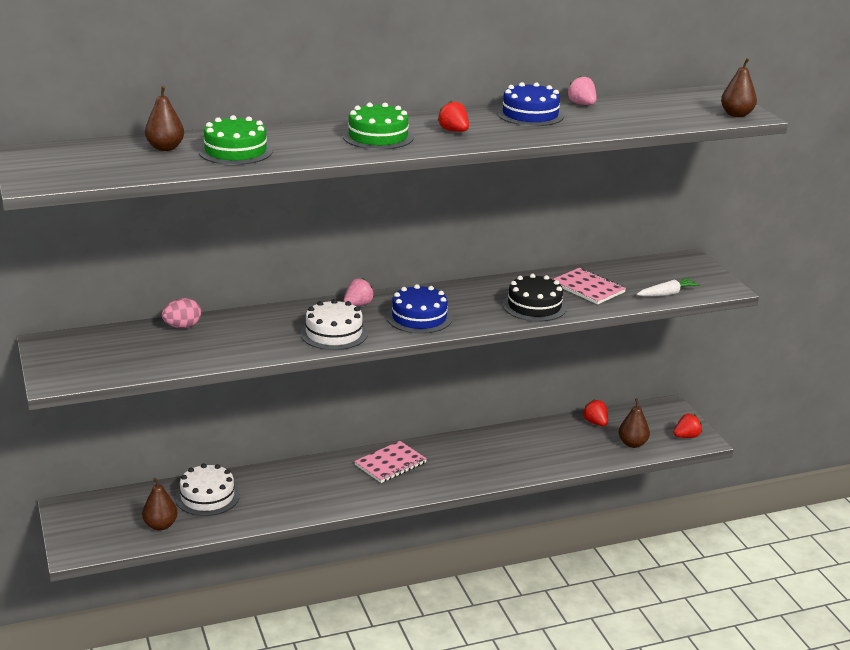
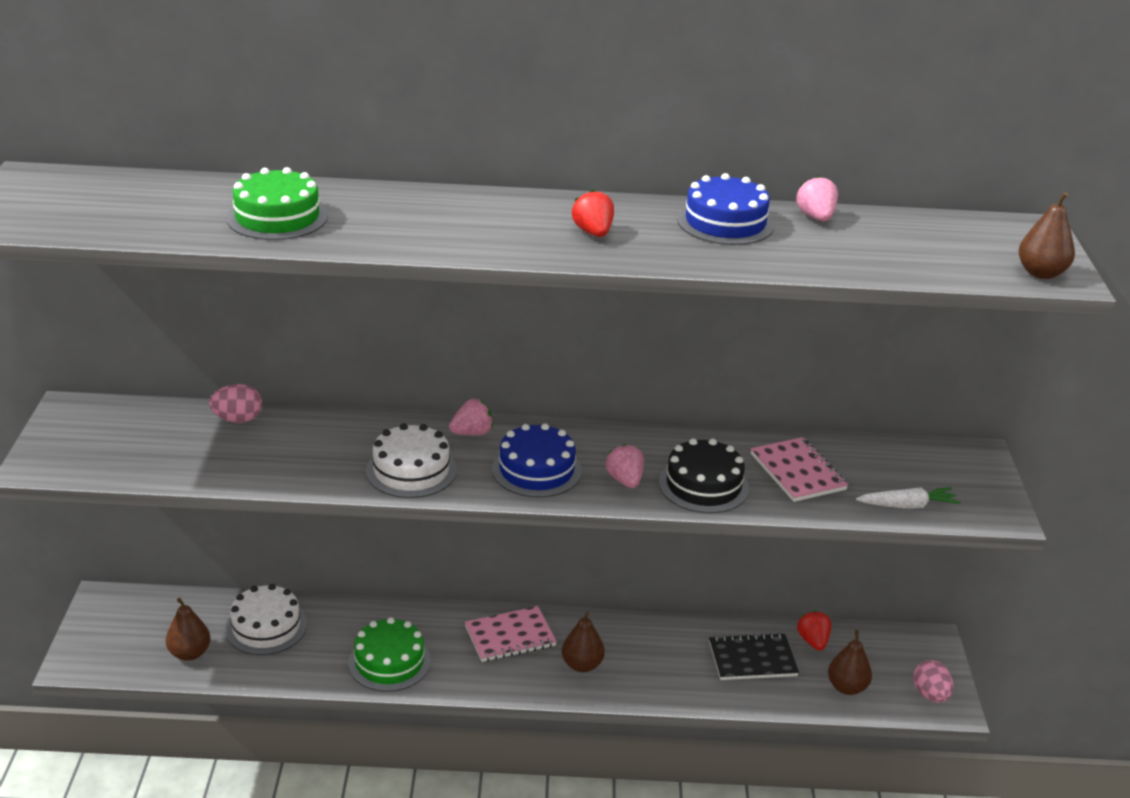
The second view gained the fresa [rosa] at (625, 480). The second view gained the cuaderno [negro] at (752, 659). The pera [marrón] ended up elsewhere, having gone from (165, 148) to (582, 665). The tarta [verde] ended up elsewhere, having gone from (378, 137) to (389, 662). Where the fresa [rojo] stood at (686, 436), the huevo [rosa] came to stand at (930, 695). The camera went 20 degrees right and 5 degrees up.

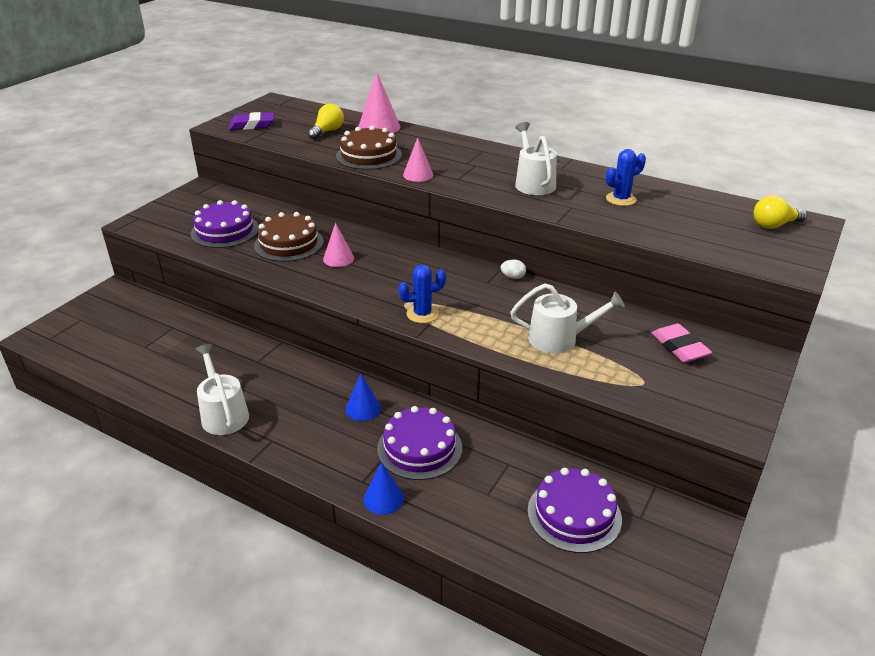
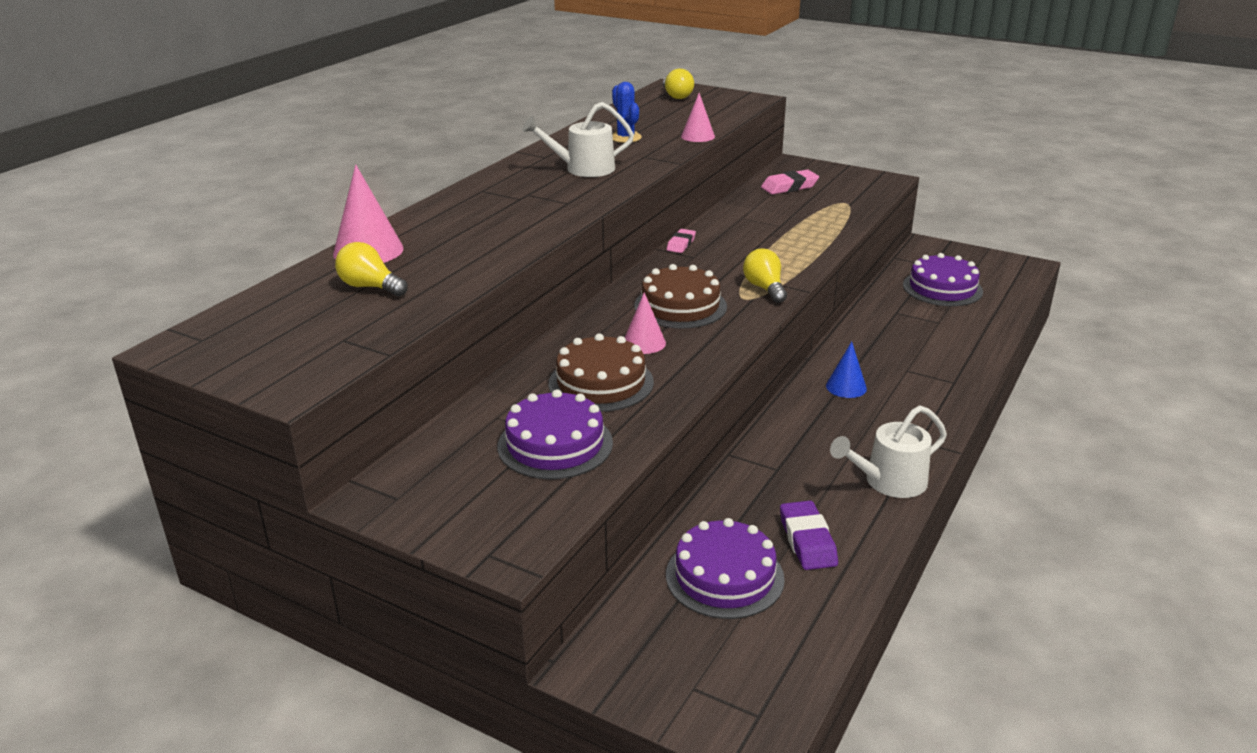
The second view lost the cono [azul] at (383, 498). The second view lost the regadera [blanco] at (559, 339). The goma de borrar [morado] ended up elsewhere, having gone from (252, 125) to (807, 541). The tarta [marrón] ended up elsewhere, having gone from (369, 155) to (680, 306). The tarta [morado] ended up elsewhere, having gone from (419, 448) to (724, 576). The cono [rosa] ended up elsewhere, having gone from (418, 175) to (697, 136). Where the cactus [azul] stood at (422, 314), the bombilla [amarillo] came to stand at (765, 288). Where the huevo [blanco] stood at (513, 277), the goma de borrar [rosa] came to stand at (681, 244). The camera went 90 degrees left and 5 degrees down.

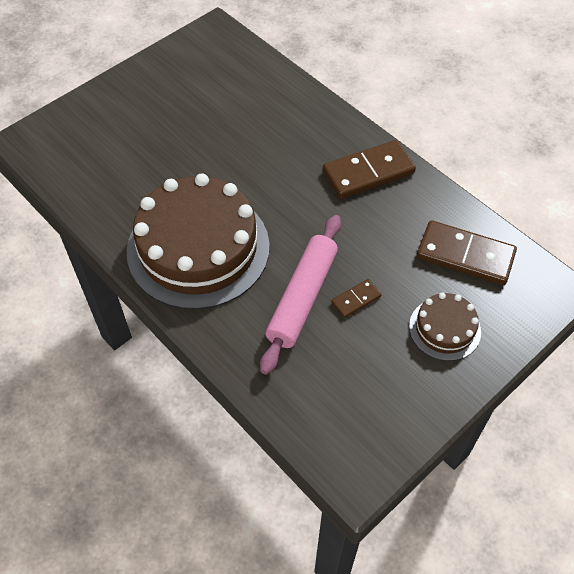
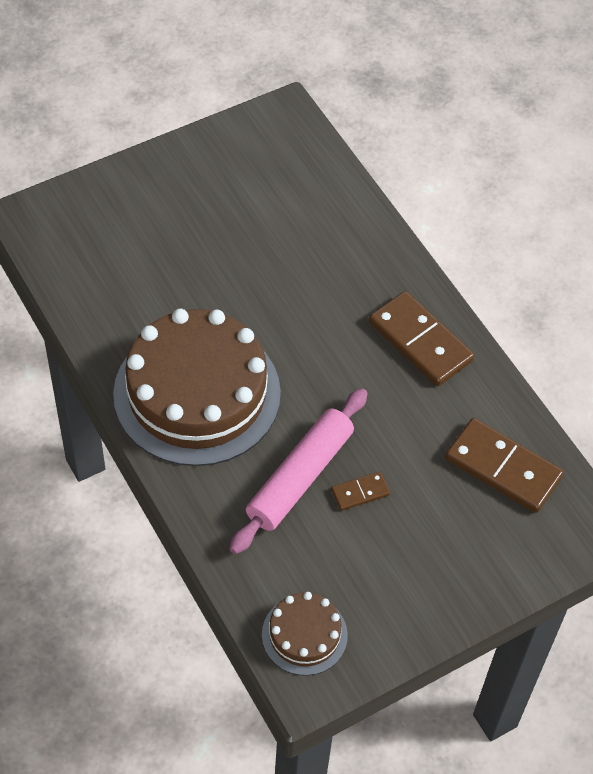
The tarta [marrón] ended up elsewhere, having gone from (444, 329) to (304, 635). The ficha de dominó [marrón] at (368, 172) ended up facing another way, 60 degrees clockwise from before. The camera went 10 degrees right and 0 degrees up.

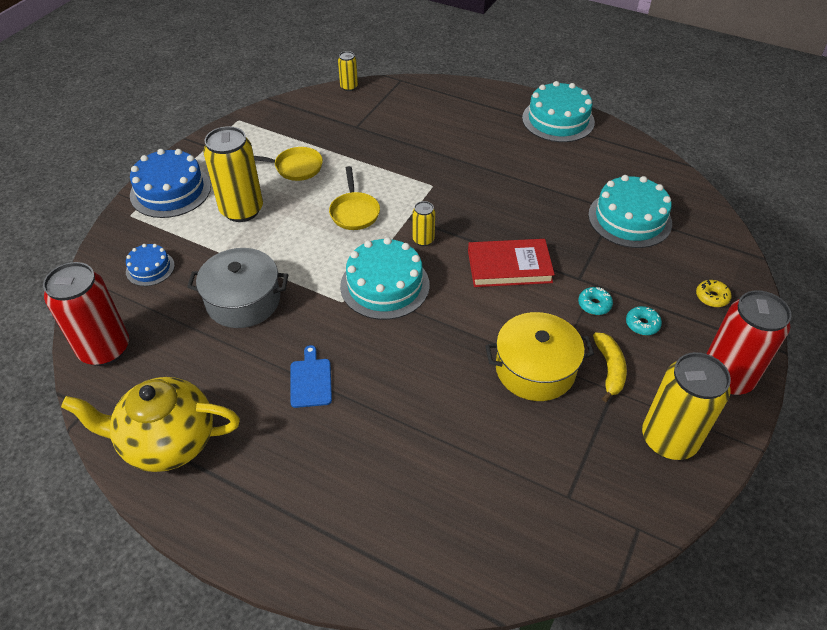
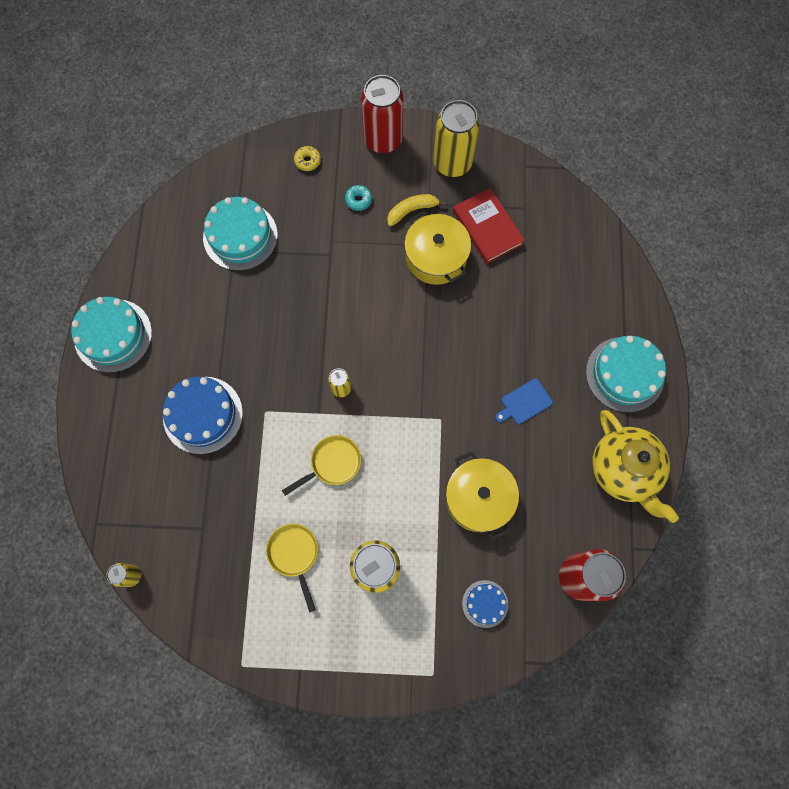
The second view lost the rosquilla [turquesa] at (594, 305). The tarta [azul] ended up elsewhere, having gone from (170, 191) to (203, 415). The tarta [turquesa] ended up elsewhere, having gone from (385, 285) to (624, 374). The libro [rojo] ended up elsewhere, having gone from (509, 266) to (487, 228). What was the olla [gris] at (243, 301) turned into the olla [amarillo] at (478, 498). The camera went 115 degrees left and 25 degrees up.

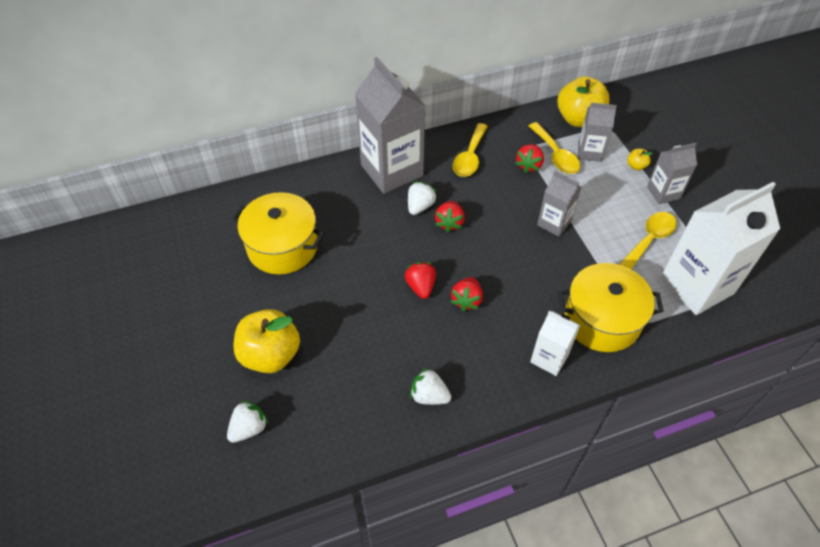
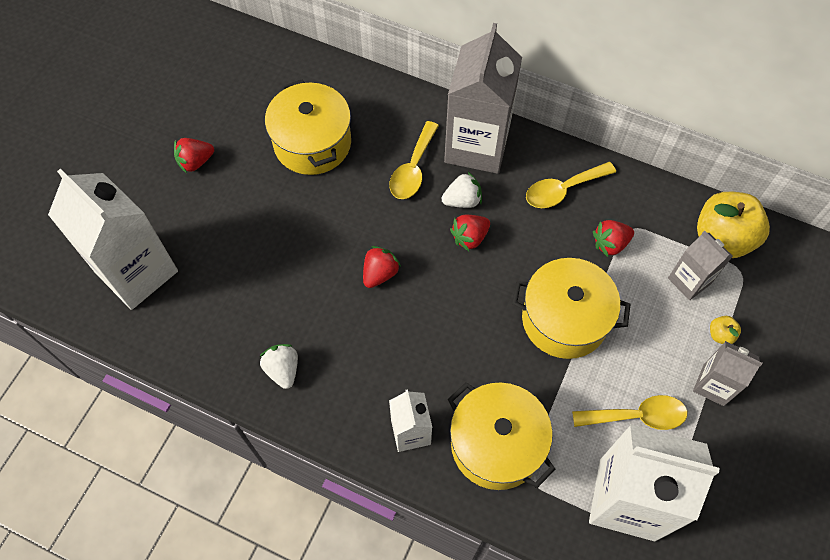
The second view lost the manzana [amarillo] at (270, 354). The fresa [rojo] ended up elsewhere, having gone from (466, 300) to (195, 162). The cuchara [amarillo] ended up elsewhere, having gone from (556, 155) to (413, 169). Where the fresa [blanco] stood at (249, 428), the cartón de leche [blanco] came to stand at (137, 272). Where the cartón de leche [gris] stood at (554, 223), the olla [amarillo] came to stand at (564, 319). The camera went 45 degrees right and 10 degrees up.

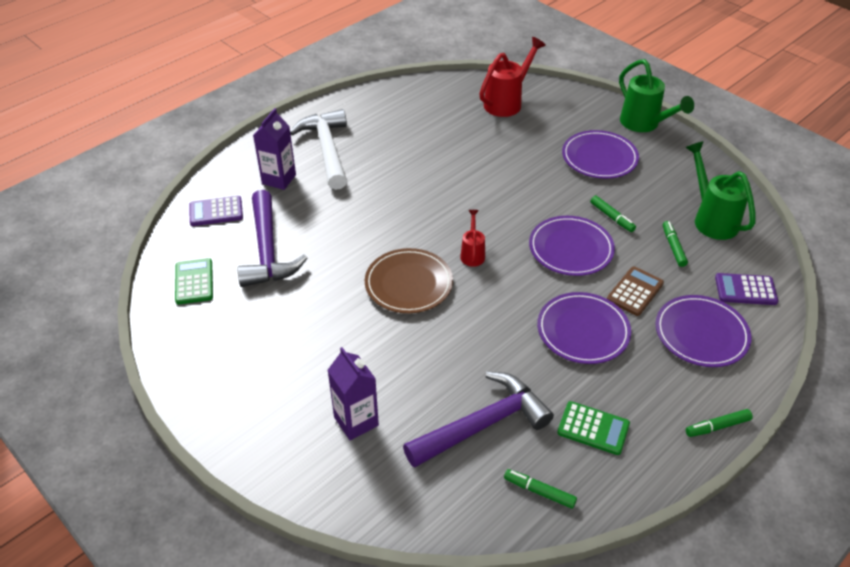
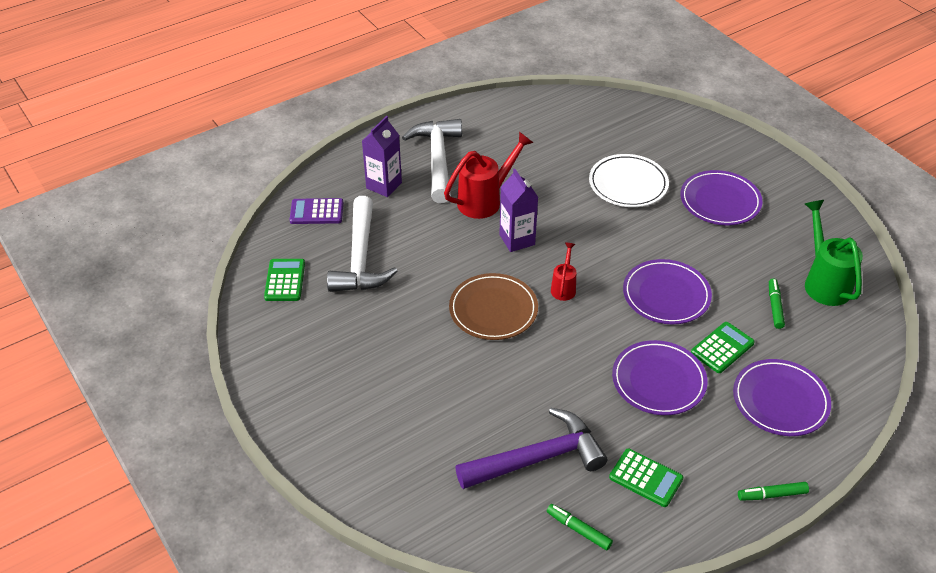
The second view lost the rotulador [verde] at (612, 217). The second view lost the regadera [verde] at (644, 124). The second view lost the calculadora [morado] at (745, 290). The second view gained the plato [blanco] at (628, 184). The cartón de leche [morado] ended up elsewhere, having gone from (356, 421) to (517, 240). The regadera [rojo] ended up elsewhere, having gone from (507, 102) to (485, 200). What was the martillo [morado] at (267, 250) turned into the martillo [blanco] at (360, 258). What was the calculadora [marrón] at (635, 291) turned into the calculadora [verde] at (722, 348). The camera went 10 degrees right and 0 degrees up.

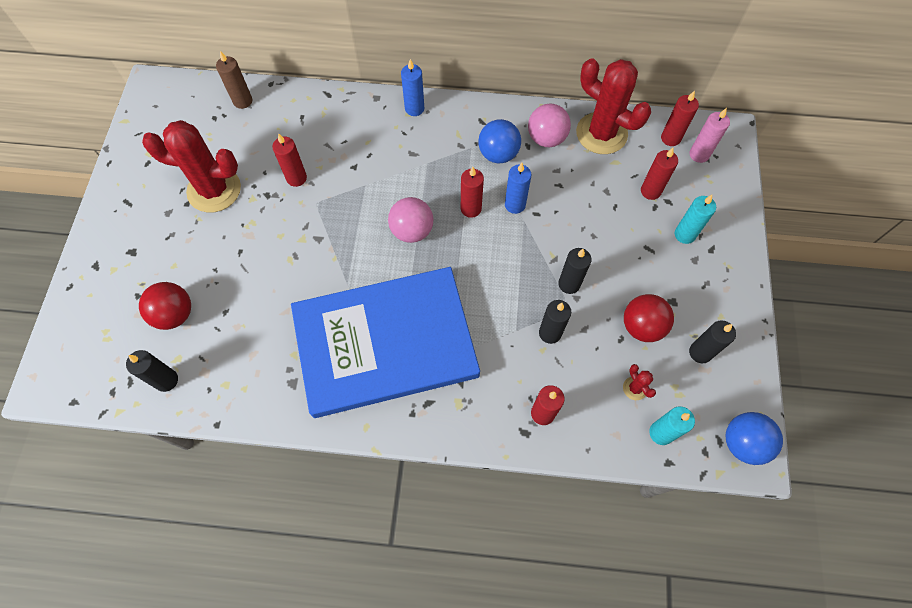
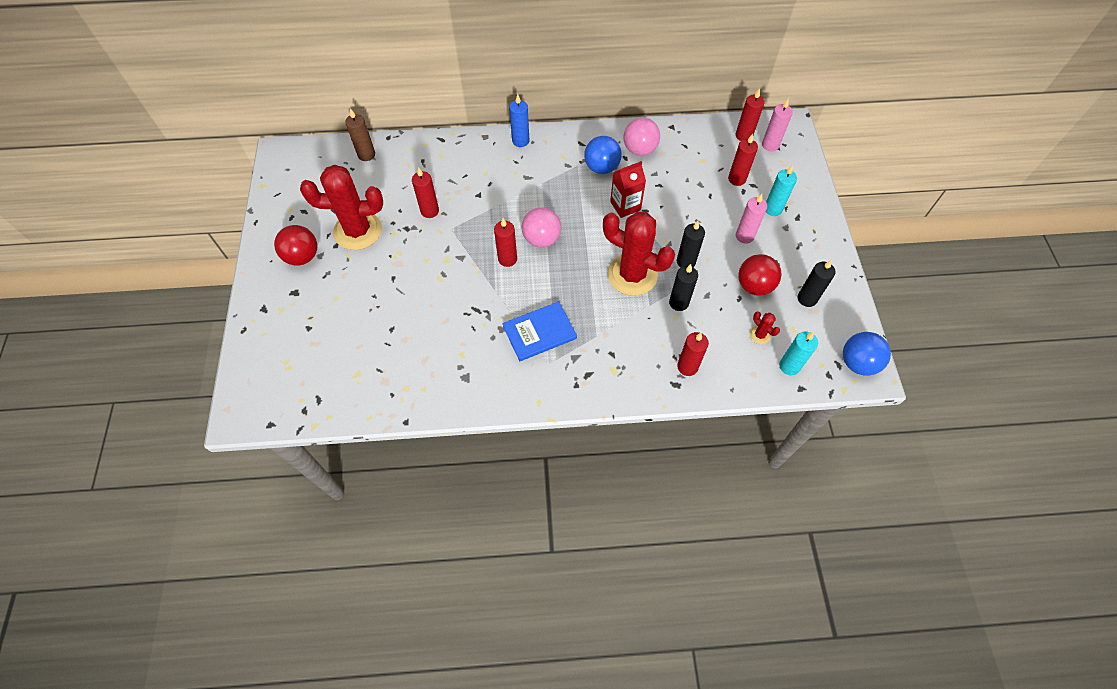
The second view lost the vela [negro] at (166, 380). The second view gained the vela [rosa] at (744, 236). The pelota [rojo] ended up elsewhere, having gone from (175, 314) to (302, 256). The vela [rojo] ended up elsewhere, having gone from (471, 209) to (507, 259). The cactus [rojo] ended up elsewhere, having gone from (601, 133) to (632, 275). Where the vela [azul] stood at (515, 205), the cartón de leche [rojo] came to stand at (625, 206). The size of the libro [azul] at (385, 343) changed by a factor of 0.43. The camera went 10 degrees left and 5 degrees down.

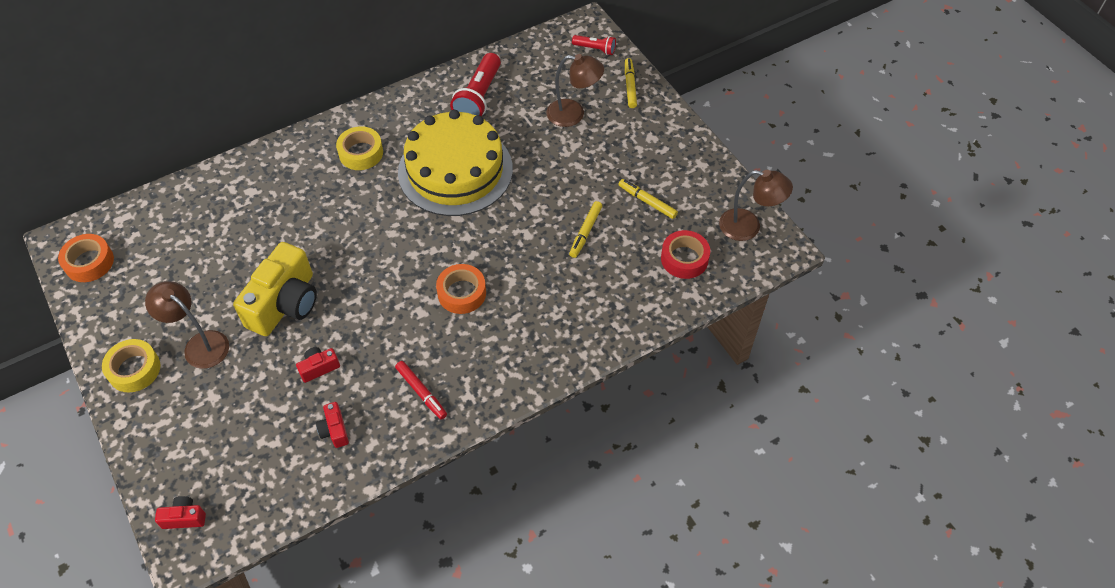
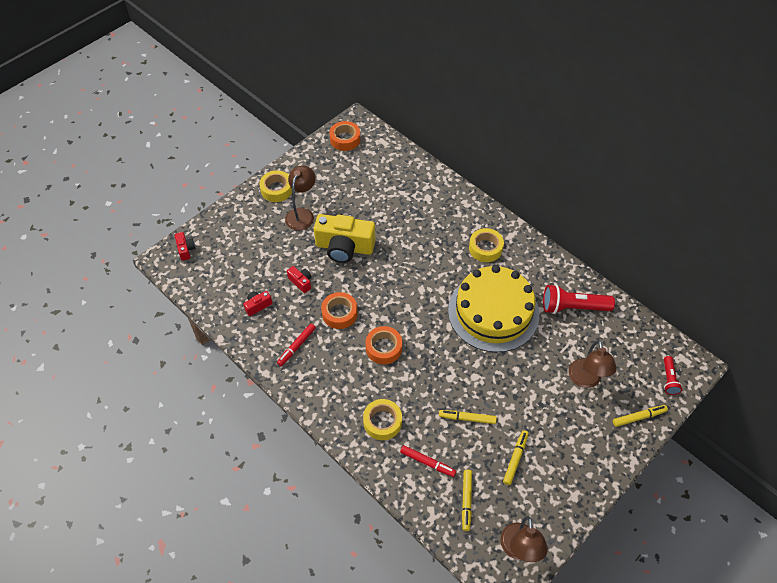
The second view gained the cinta adhesiva [naranja] at (339, 313). The second view gained the cinta adhesiva [amarillo] at (382, 422). The second view gained the rotulador [rojo] at (427, 463). Where the cinta adhesiva [rojo] stood at (684, 259), the rotulador [amarillo] came to stand at (466, 501). The camera went 75 degrees right and 0 degrees up.

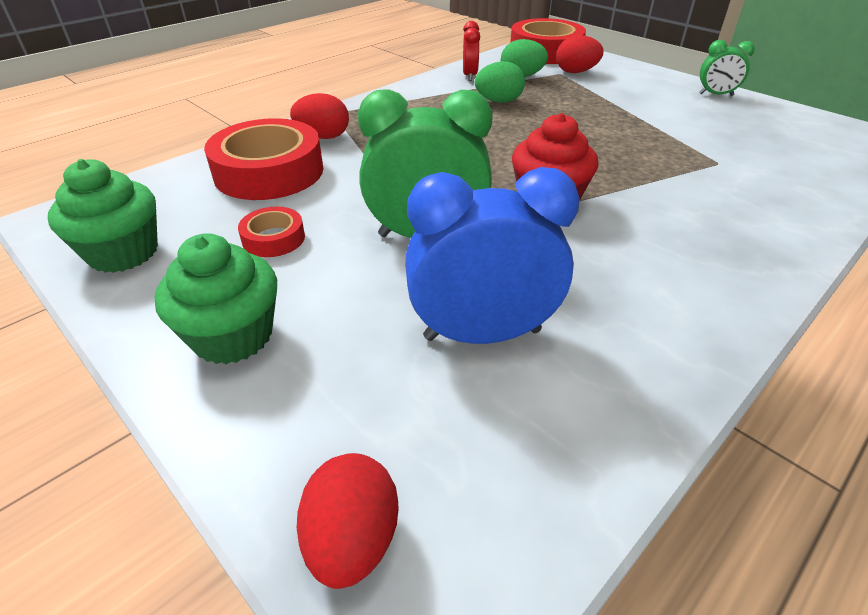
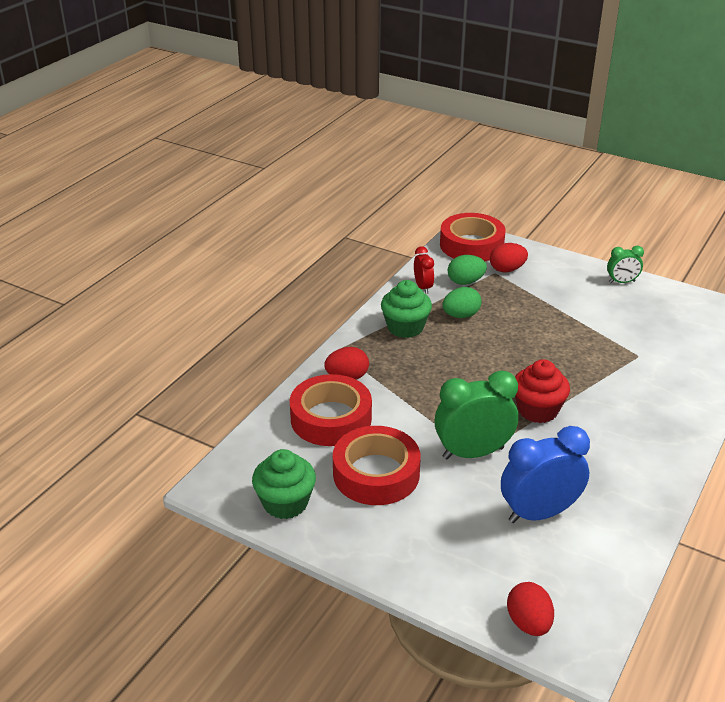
The magdalena [verde] ended up elsewhere, having gone from (233, 336) to (405, 327). The size of the cinta adhesiva [rojo] at (273, 238) changed by a factor of 2.07. The camera went 15 degrees left and 5 degrees down.

